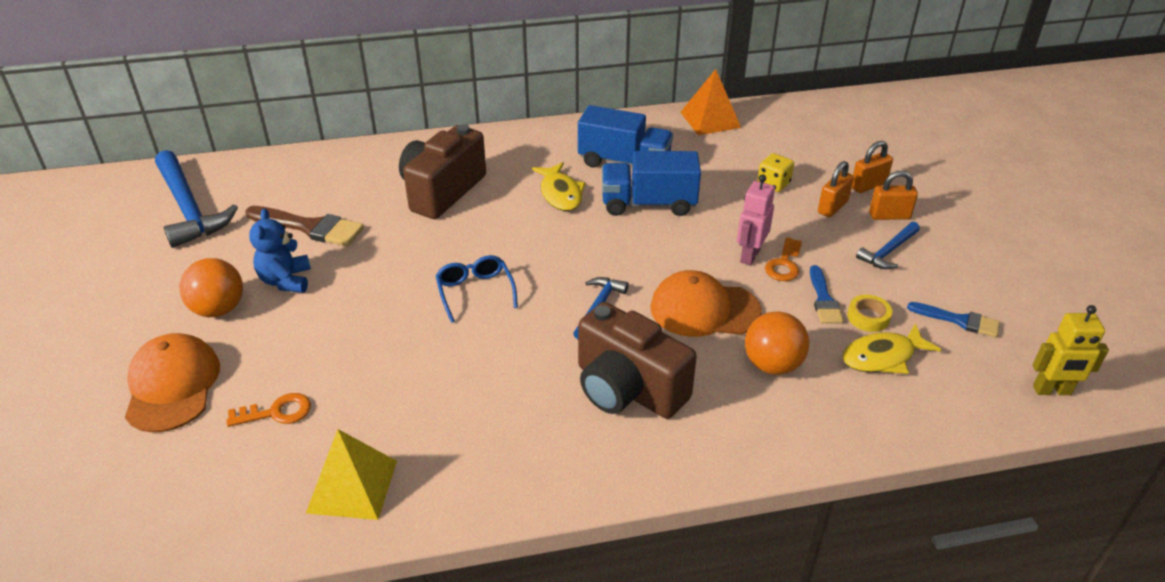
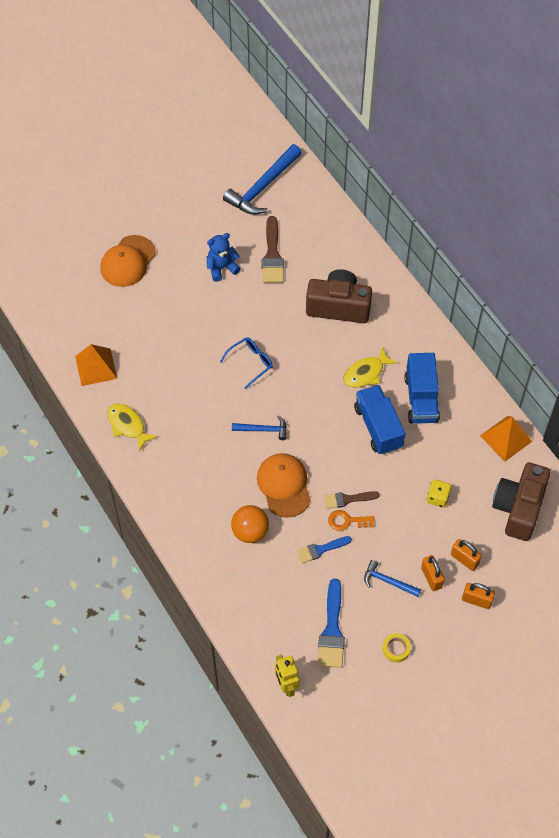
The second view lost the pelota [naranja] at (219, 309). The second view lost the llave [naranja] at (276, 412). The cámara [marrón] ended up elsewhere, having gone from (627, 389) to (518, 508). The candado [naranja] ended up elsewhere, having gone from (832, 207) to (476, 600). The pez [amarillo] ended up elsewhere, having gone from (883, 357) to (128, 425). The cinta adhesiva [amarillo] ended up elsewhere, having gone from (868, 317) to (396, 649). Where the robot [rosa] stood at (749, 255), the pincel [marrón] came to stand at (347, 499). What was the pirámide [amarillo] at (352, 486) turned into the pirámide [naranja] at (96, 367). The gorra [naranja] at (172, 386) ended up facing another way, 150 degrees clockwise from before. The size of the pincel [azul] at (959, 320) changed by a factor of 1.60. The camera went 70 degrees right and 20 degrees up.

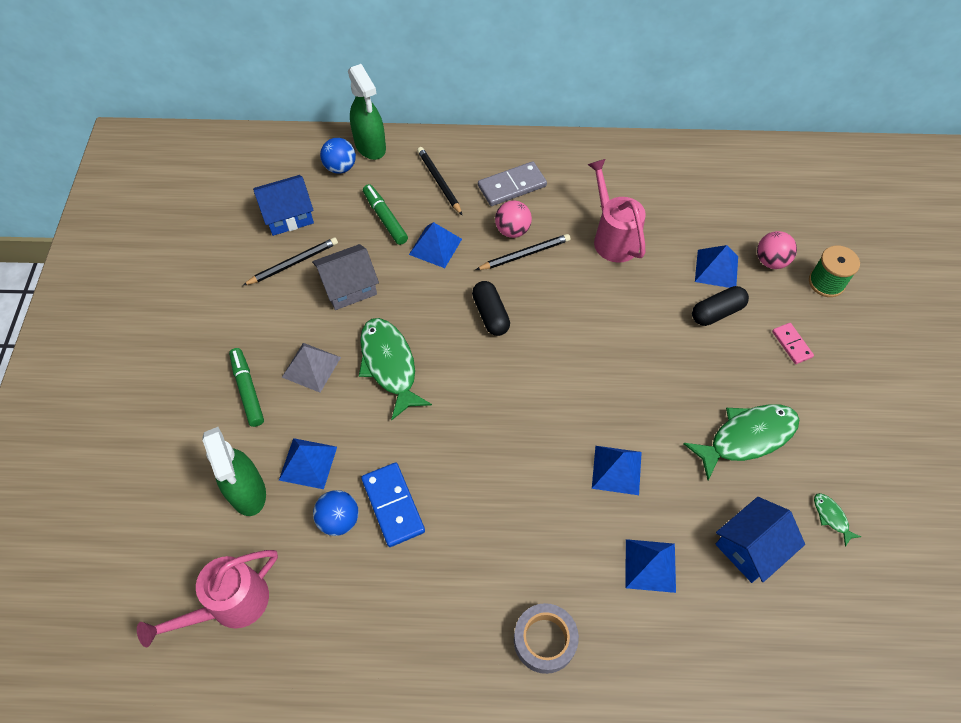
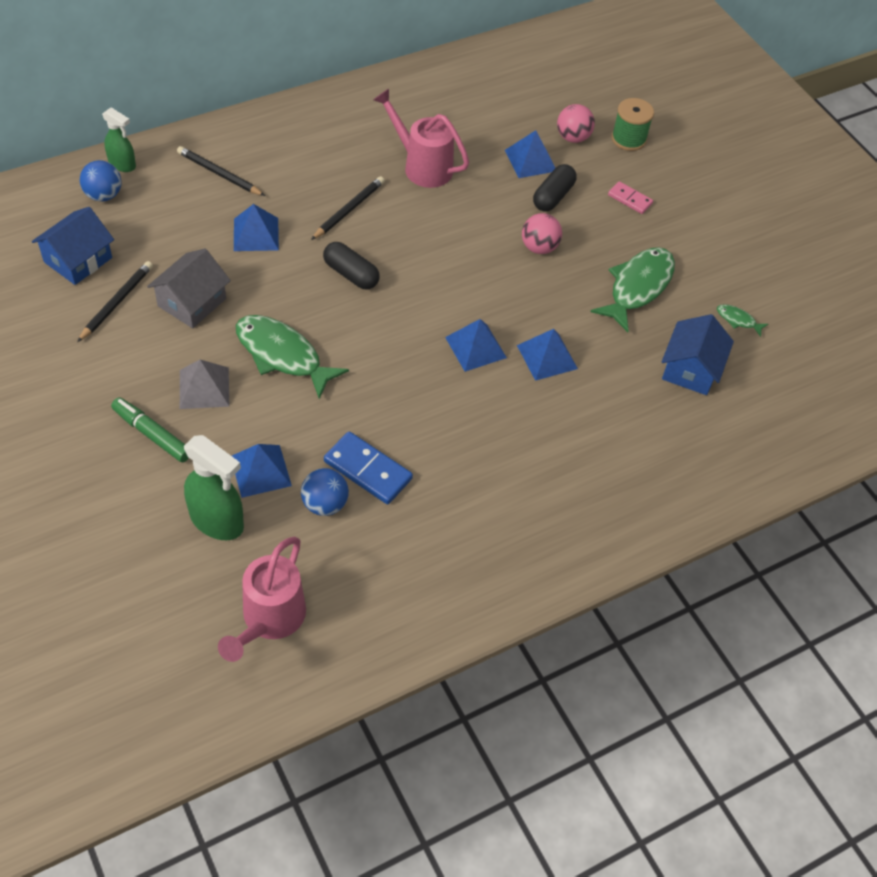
The second view lost the rotulador [verde] at (385, 218). The second view lost the ficha de dominó [gris] at (512, 186). The second view lost the cinta adhesiva [gris] at (544, 640). The pelota [rosa] ended up elsewhere, having gone from (512, 230) to (539, 247). The pirámide [azul] ended up elsewhere, having gone from (650, 565) to (475, 347). The size of the pulverizador [verde] at (370, 146) changed by a factor of 0.62. The camera went 35 degrees left and 5 degrees down.

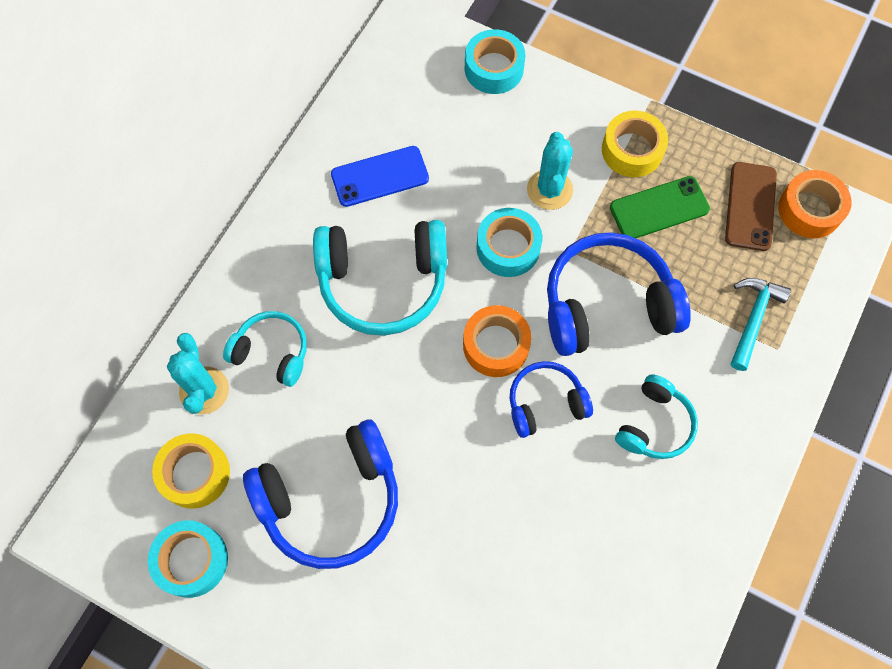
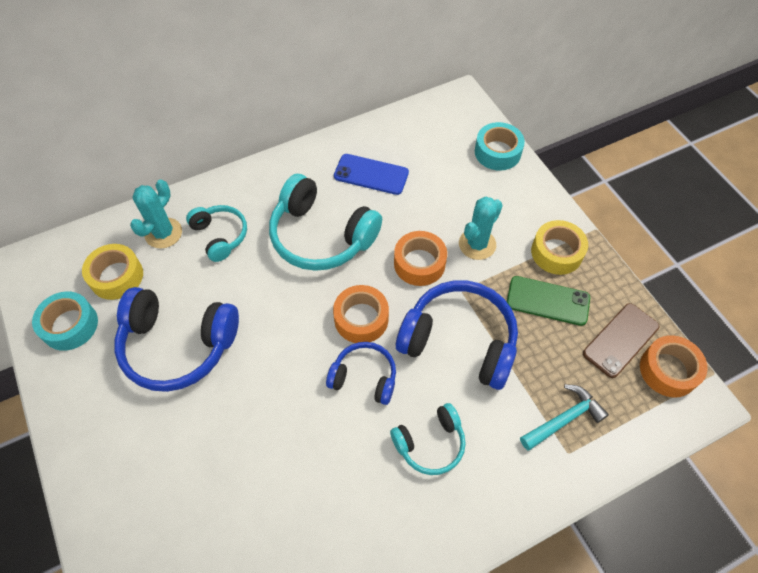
What was the cinta adhesiva [turquesa] at (508, 247) turned into the cinta adhesiva [naranja] at (419, 263). The camera went 35 degrees right and 10 degrees down.

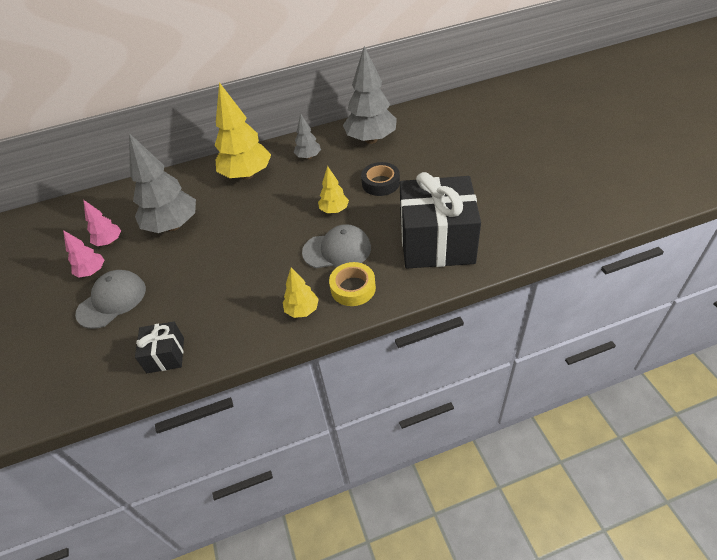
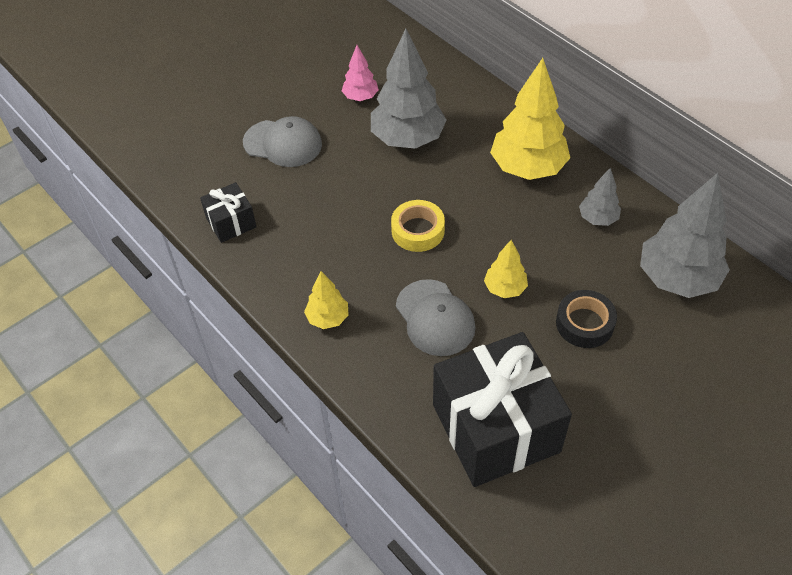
The second view lost the árbol [rosa] at (92, 272). The cinta adhesiva [amarillo] ended up elsewhere, having gone from (353, 288) to (418, 230). The camera went 65 degrees right and 5 degrees up.

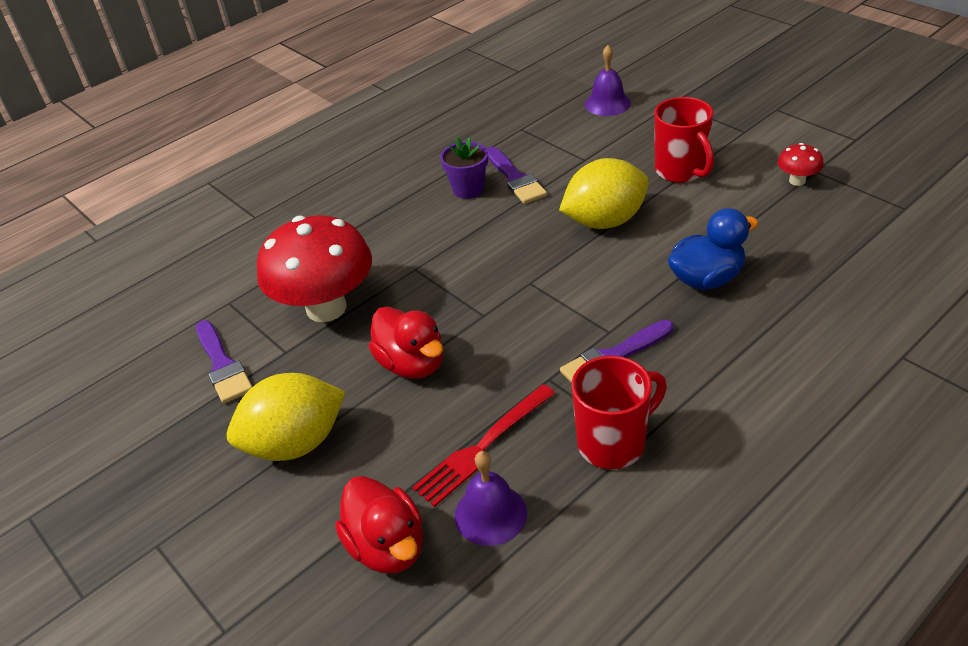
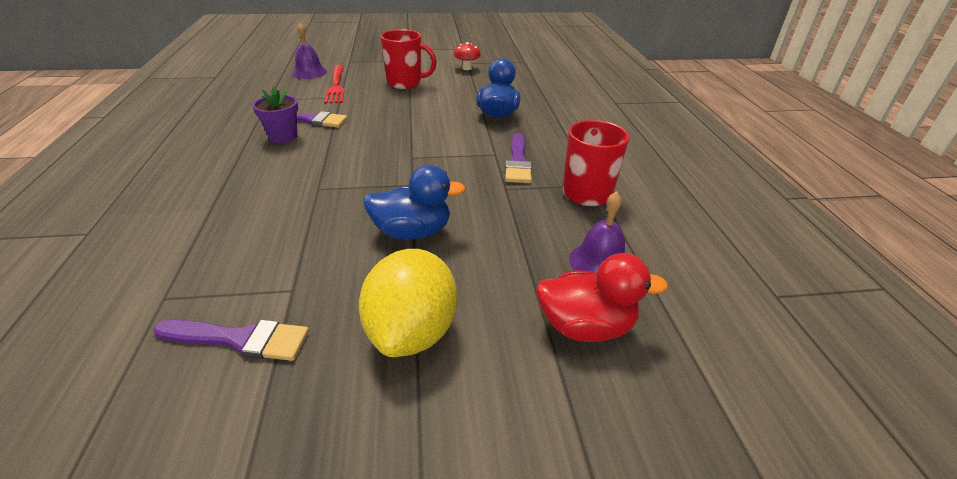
The second view lost the seta [rojo] at (326, 308). The second view lost the limón [amarillo] at (604, 221). The tenedor [rojo] ended up elsewhere, having gone from (482, 447) to (336, 86). What was the pato [rojo] at (412, 364) turned into the pato [azul] at (412, 232). The camera went 60 degrees left and 5 degrees down.

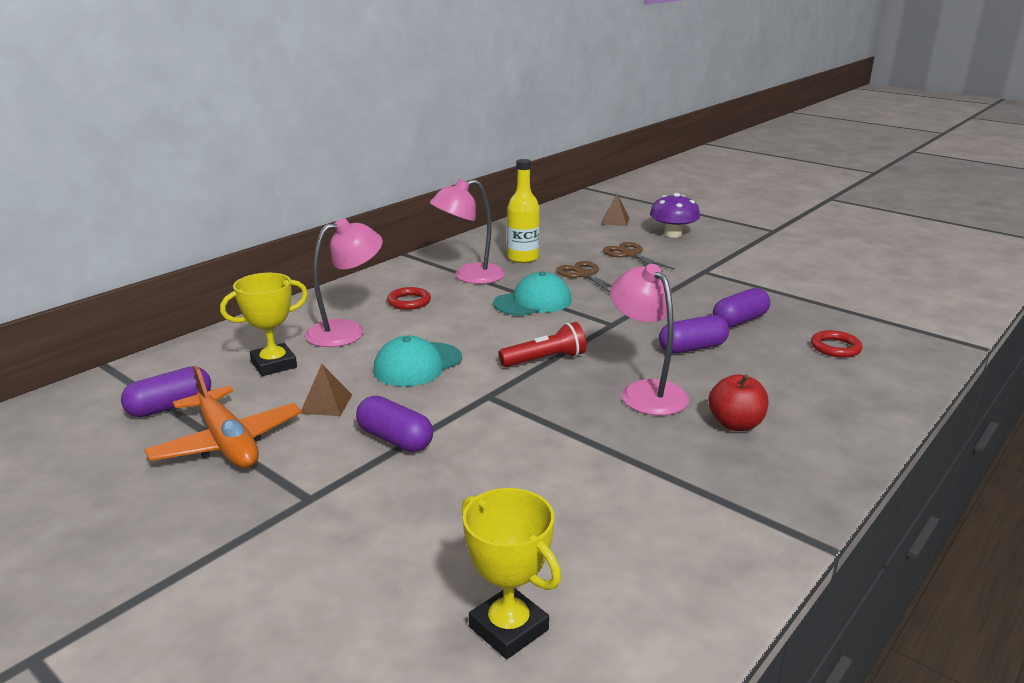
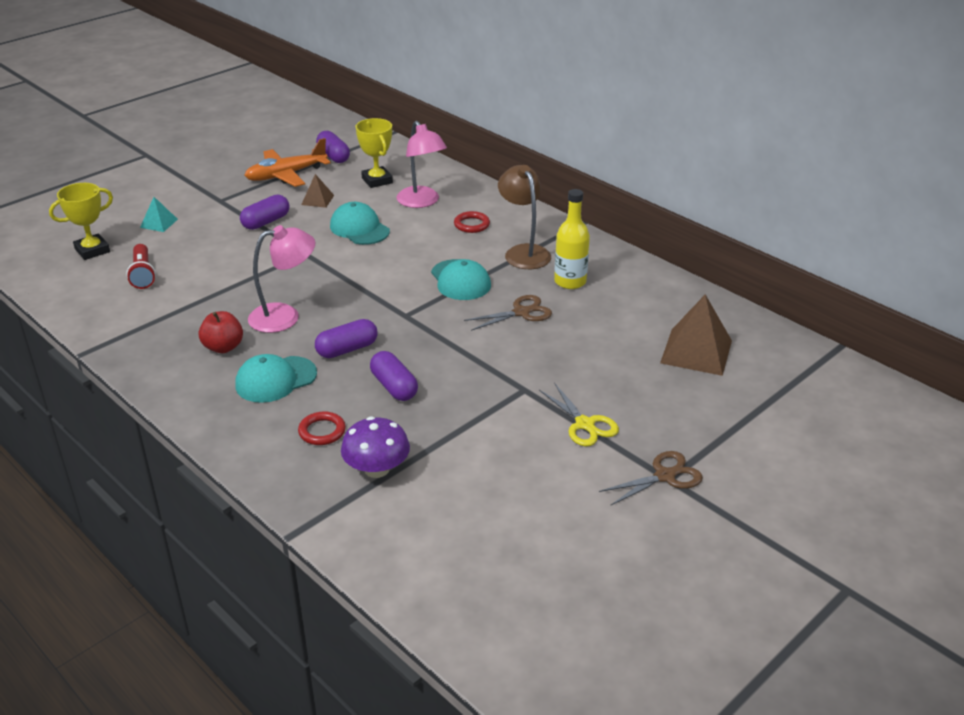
The second view gained the pirámide [turquesa] at (159, 223). The second view gained the gorra [turquesa] at (276, 379). The second view gained the tijeras [amarillo] at (585, 424). The lámpara de mano [rojo] ended up elsewhere, having gone from (545, 360) to (143, 274). The tijeras [marrón] ended up elsewhere, having gone from (630, 254) to (664, 476). The seta [morado] ended up elsewhere, having gone from (673, 234) to (376, 469). What was the lámpara [rosa] at (469, 276) turned into the lámpara [marrón] at (523, 252). The cápsula [morado] at (692, 348) ended up facing another way, 75 degrees clockwise from before. The size of the pirámide [marrón] at (615, 221) changed by a factor of 1.92. The camera went 95 degrees right and 10 degrees up.

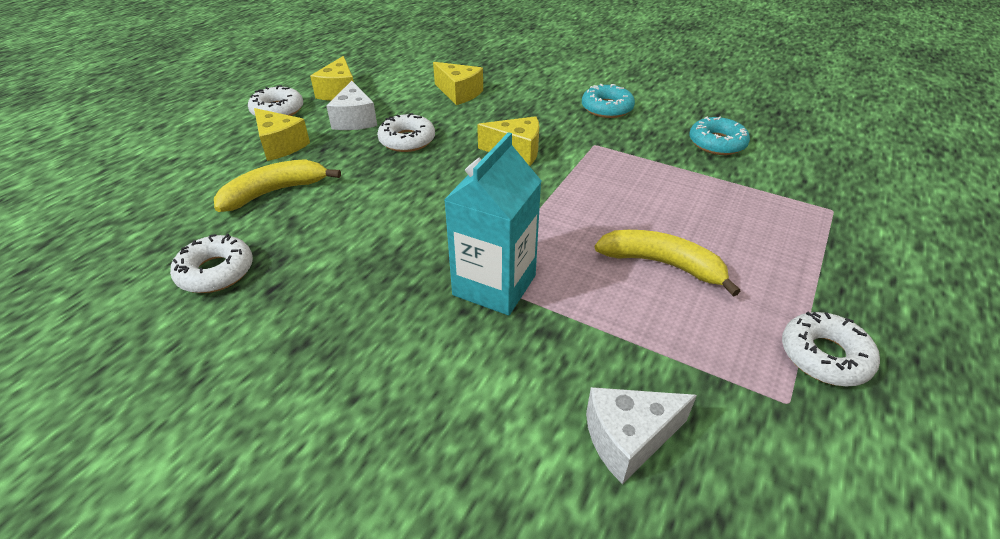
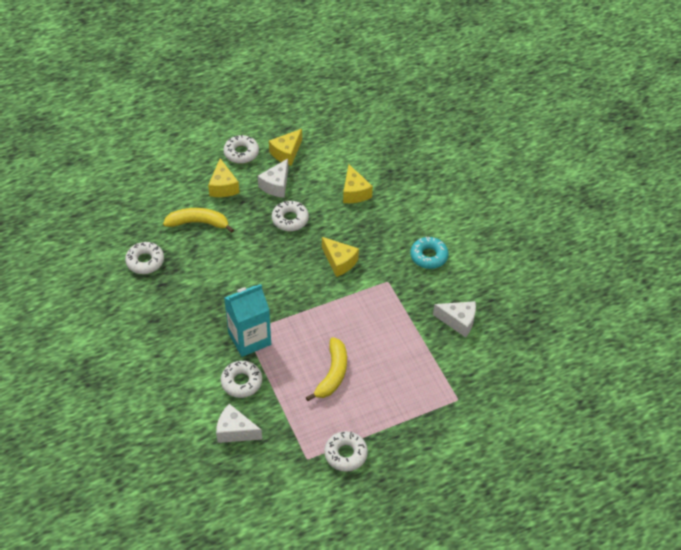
The second view gained the rosquilla [blanco] at (241, 382). Where the rosquilla [turquesa] stood at (717, 143), the queso [blanco] came to stand at (458, 321). The plátano [amarillo] at (662, 264) ended up facing another way, 45 degrees clockwise from before. The camera went 35 degrees right and 10 degrees up.

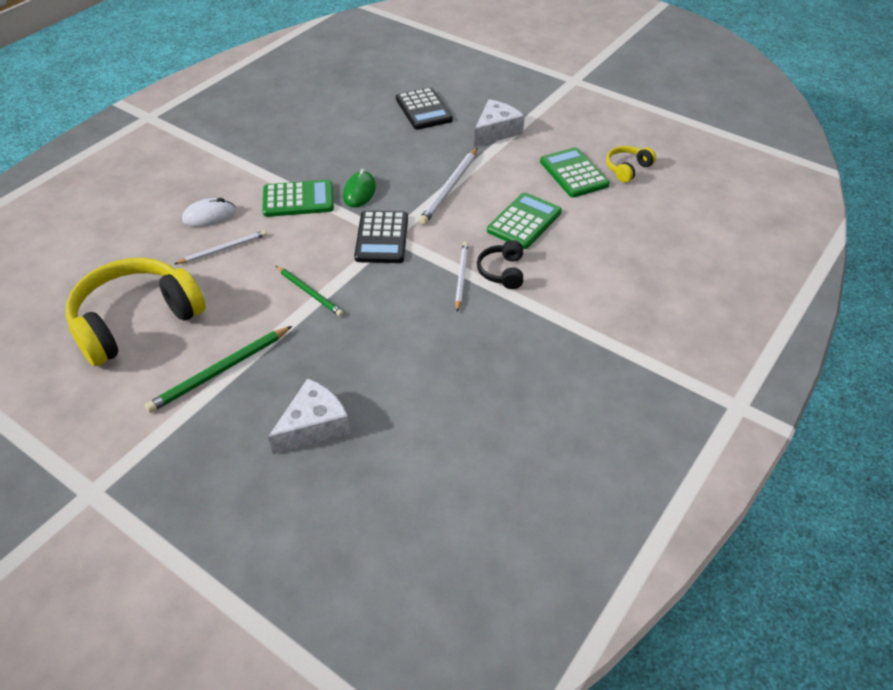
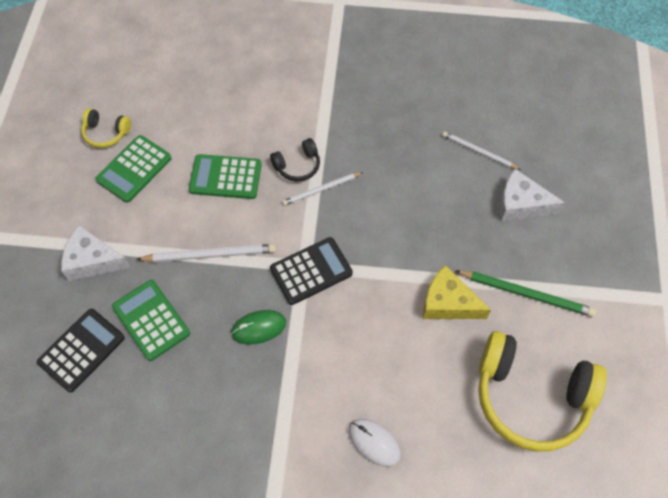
The second view lost the lápiz [verde] at (309, 292). The second view gained the queso [amarillo] at (448, 303). The lápiz [blanco] ended up elsewhere, having gone from (224, 249) to (479, 152). The calculadora [verde] ended up elsewhere, having gone from (298, 199) to (151, 320). The camera went 120 degrees left and 15 degrees up.

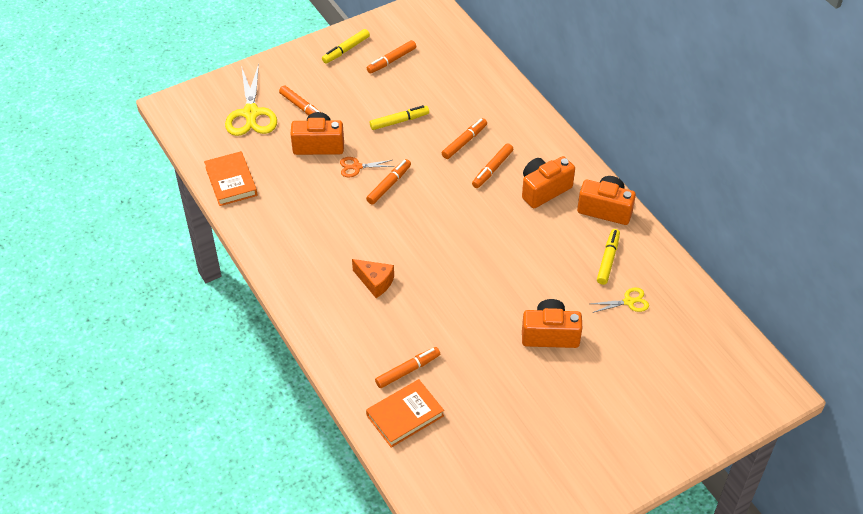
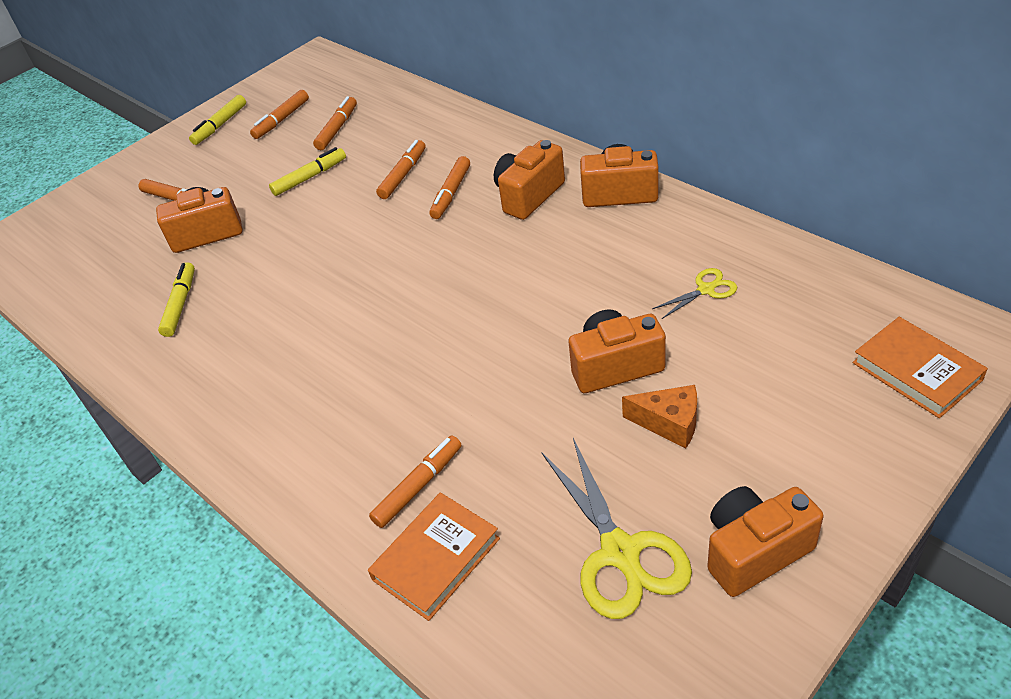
The second view lost the tijeras [naranja] at (357, 167). The second view gained the cámara [naranja] at (754, 551). The libro [naranja] ended up elsewhere, having gone from (231, 181) to (916, 371). The tijeras [amarillo] ended up elsewhere, having gone from (251, 113) to (620, 552). The queso [naranja] ended up elsewhere, having gone from (375, 282) to (669, 423). The rotulador [naranja] ended up elsewhere, having gone from (389, 185) to (337, 128). The rotulador [amarillo] ended up elsewhere, having gone from (608, 260) to (181, 304). The camera went 10 degrees left and 5 degrees down.

